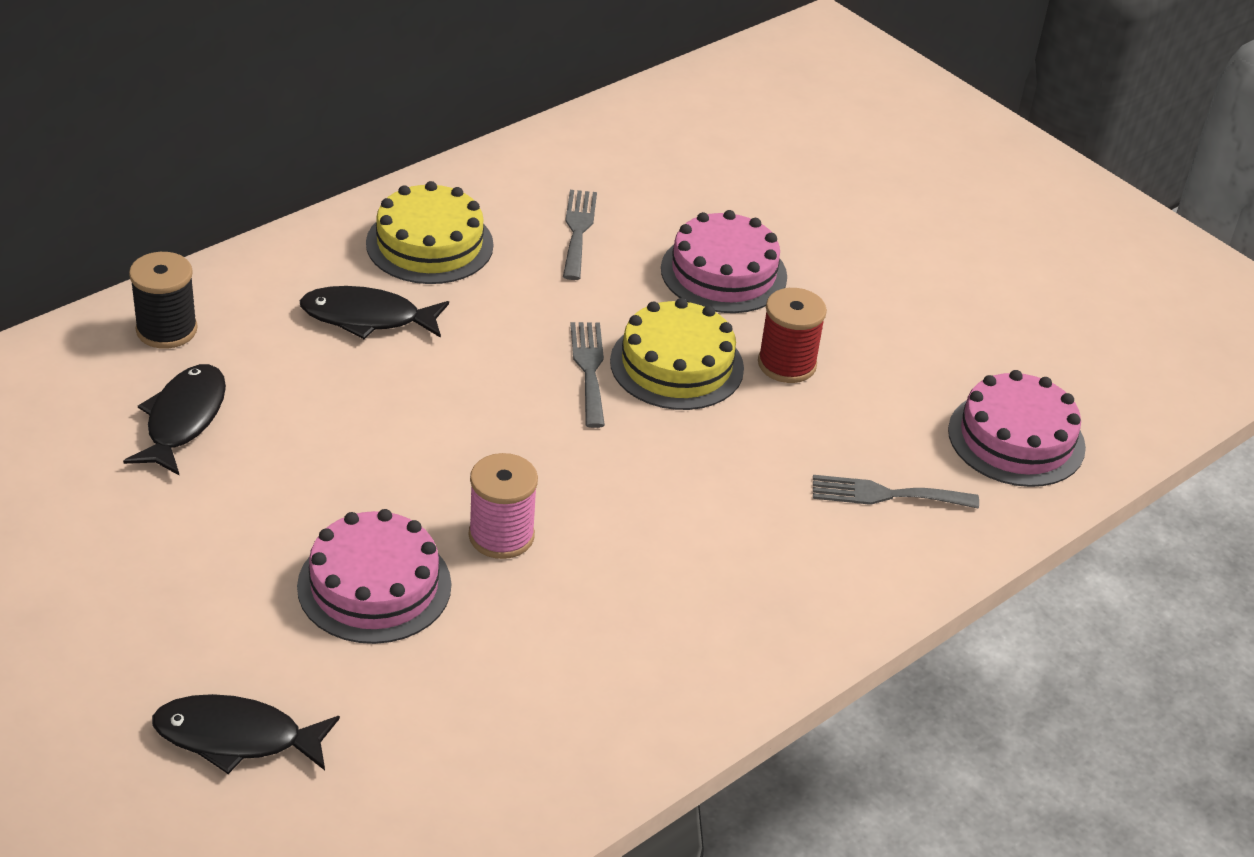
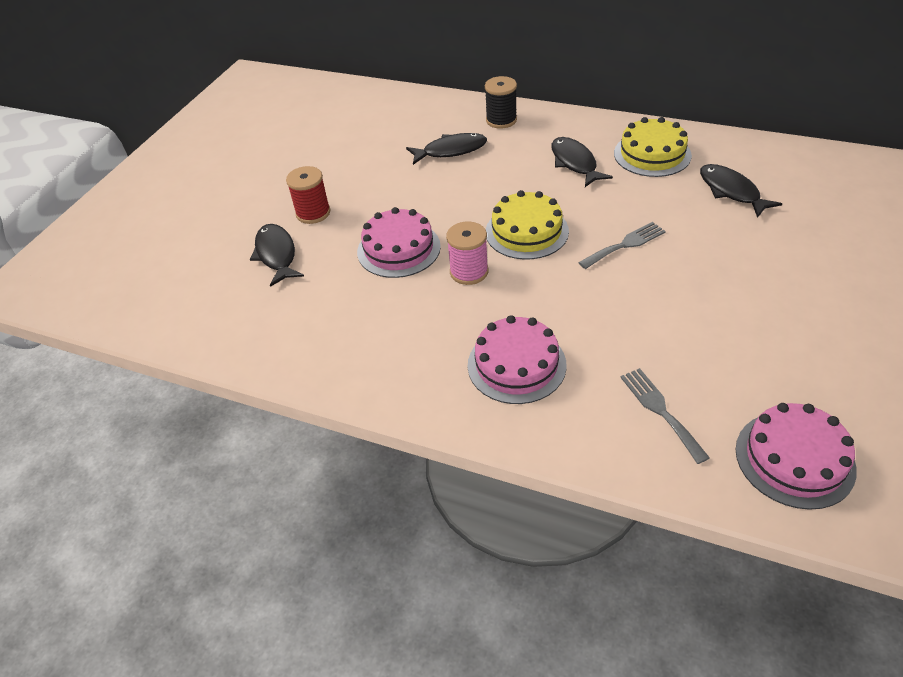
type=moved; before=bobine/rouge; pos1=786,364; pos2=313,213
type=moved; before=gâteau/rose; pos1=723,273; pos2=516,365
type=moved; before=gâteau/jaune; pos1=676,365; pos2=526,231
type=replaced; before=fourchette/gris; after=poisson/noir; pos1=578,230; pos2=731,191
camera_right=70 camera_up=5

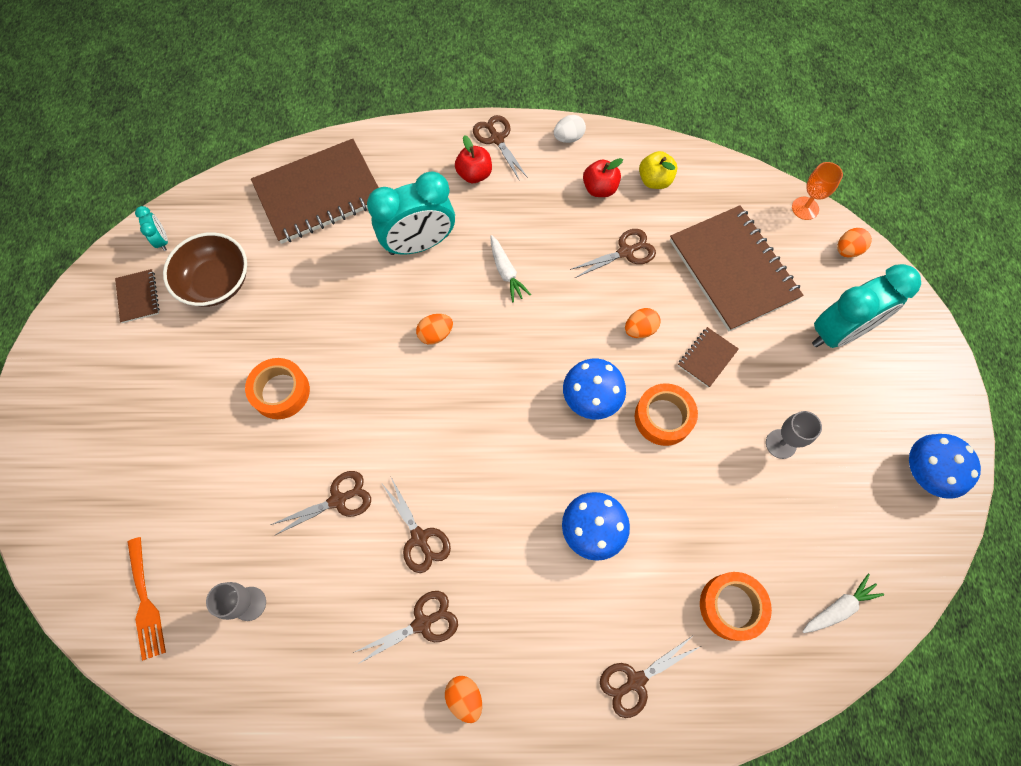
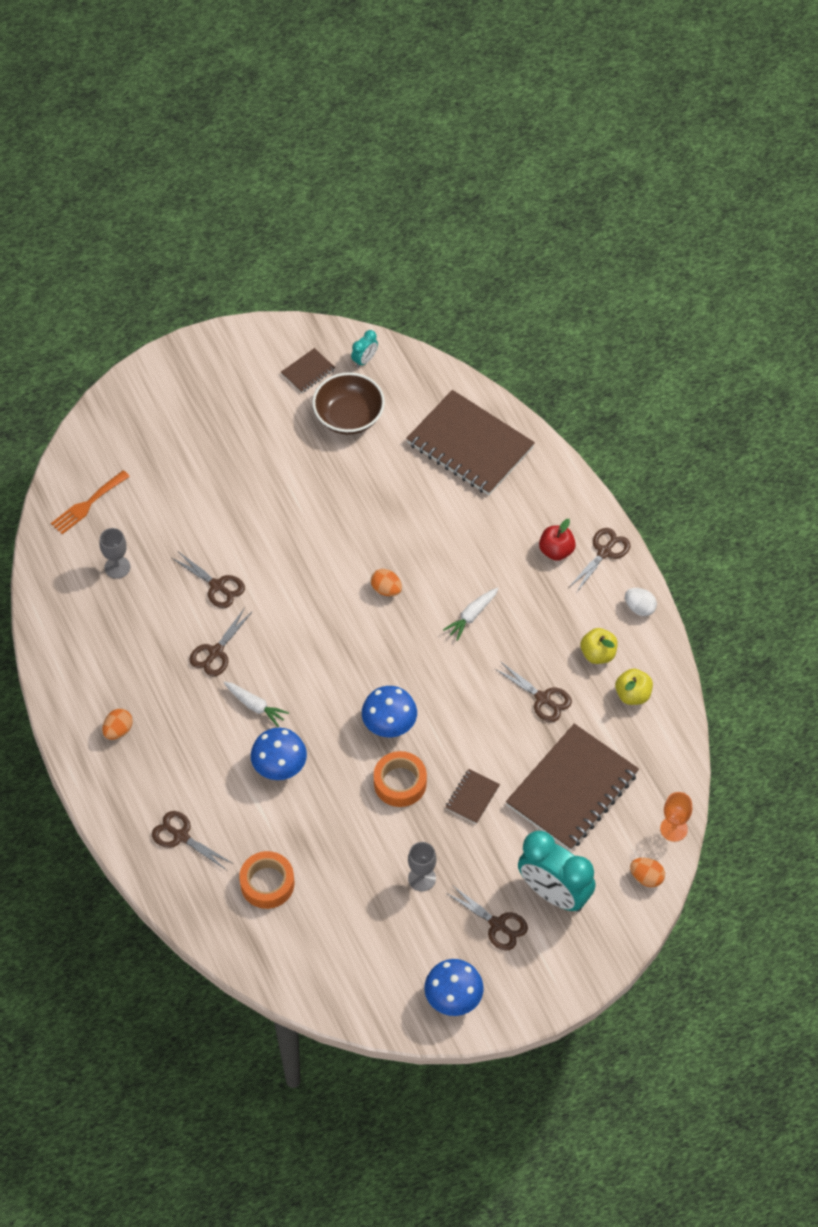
type=moved; before=carotte/blanc; pos1=838,607; pos2=255,706
type=turned; before=carnet/marron; pos1=707,358; pos2=472,797; turn=-75
type=moved; before=ciseaux/marron; pos1=422,623; pos2=497,924
type=recoloured; before=pomme/rouge; after=pomme/jaune; pos1=599,189; pos2=598,654
type=removed; before=ruban adhésif/orange; pos1=281,392
type=removed; before=réveil/turquoise; pos1=419,244
type=removed; before=œuf/orange; pos1=640,329
camera_right=65 camera_up=-10

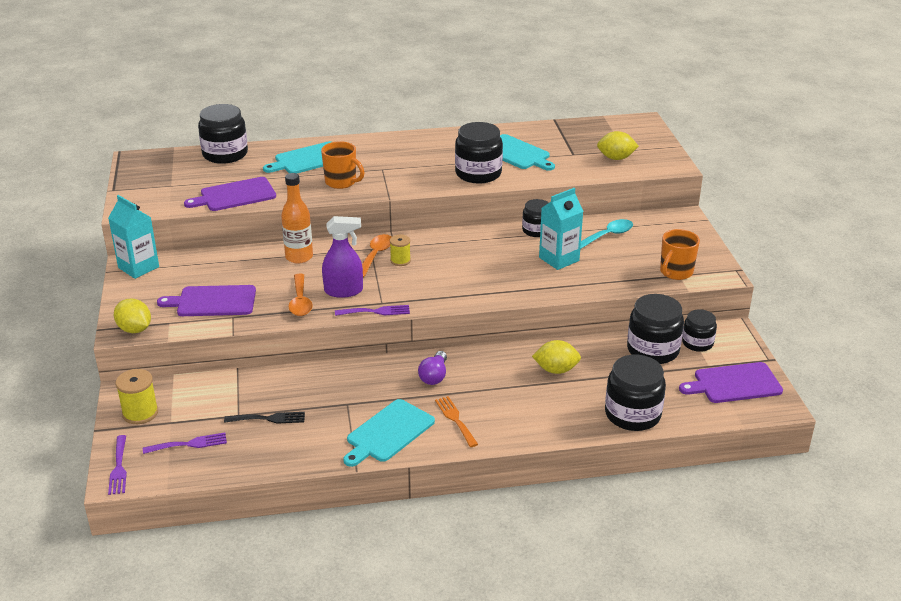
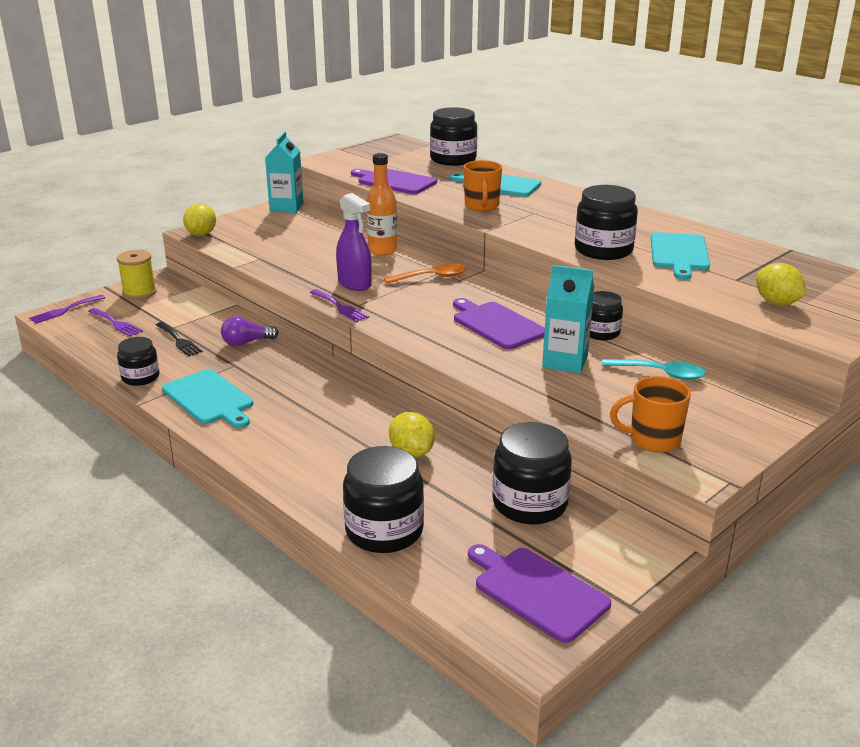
type=moved; before=bocal/noir; pos1=697,343; pos2=140,377
type=turned; before=planche à découper/turquoise; pos1=388,432; pos2=209,399; turn=-135
type=moved; before=ampoule/violet; pos1=434,376; pos2=246,342
type=moved; before=planche à découper/violet; pos1=213,301; pos2=497,324
type=removed; before=cuillère/orange; pos1=300,301
type=removed; before=bobine/jaune; pos1=400,260
type=removed; before=fourchette/orange; pos1=455,419
camera_right=55 camera_up=-5

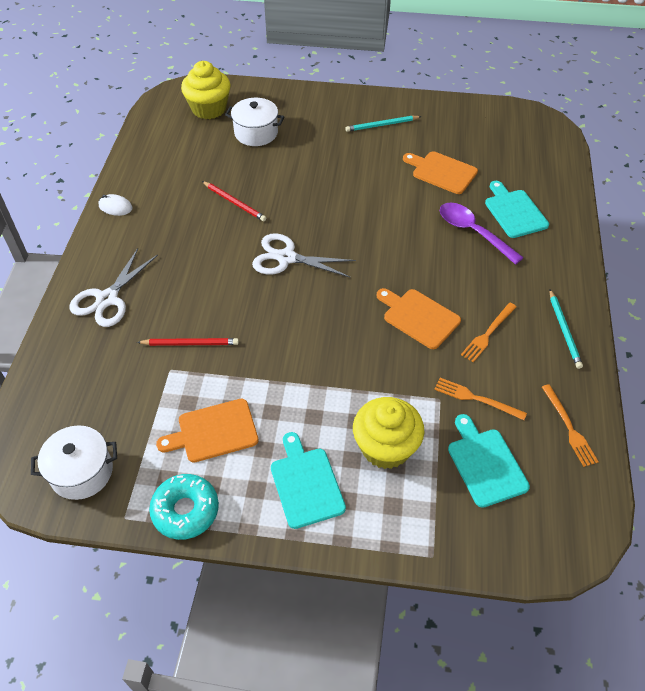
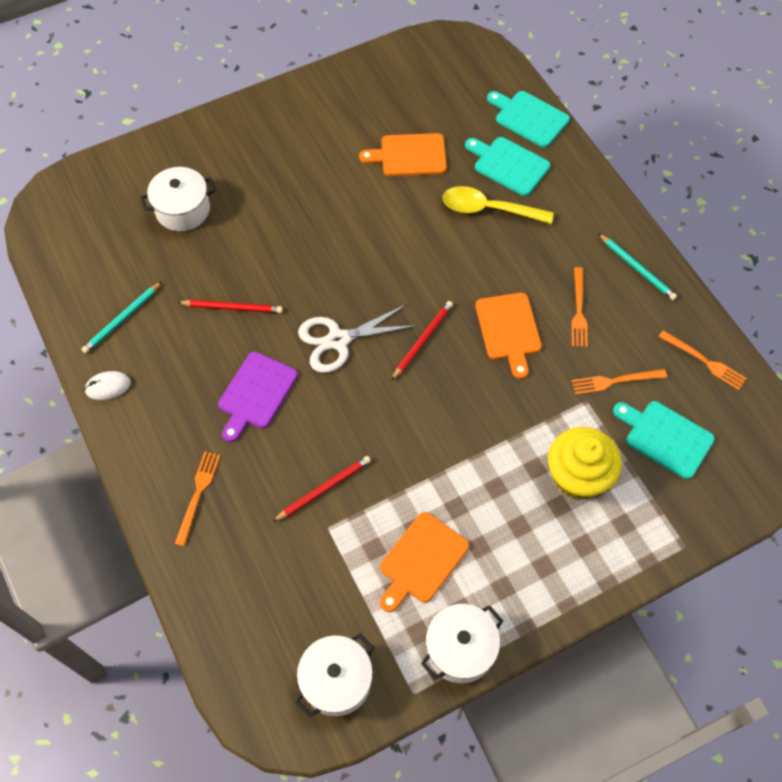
type=moved; before=crayon/turquoise; pos1=382,125; pos2=122,319
type=replaced; before=ciseaux/blanc; after=fourchette/orange; pos1=107,299; pos2=198,495
type=added; after=planche à découper/violet; pos2=256,393
type=added; after=crayon/rouge; pos2=422,340
type=replaced; before=beignet/turquoise; after=marmite/blanc; pos1=185,510; pos2=460,649
type=recoloured; before=cuillère/violet; after=cuillère/jaune; pos1=473,232; pos2=488,209
type=turned; before=planche à découper/orange; pos1=419,317; pos2=508,330; turn=-105
type=moved; before=planche à découper/turquoise; pos1=306,484; pos2=529,118
type=removed; before=muffin/jaune; pos1=209,109
camera_right=-35 camera_up=10

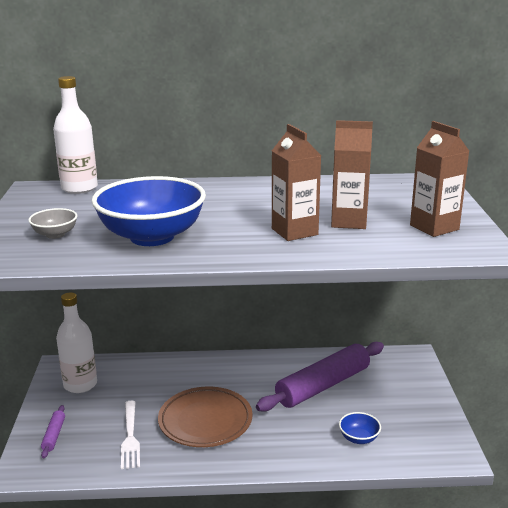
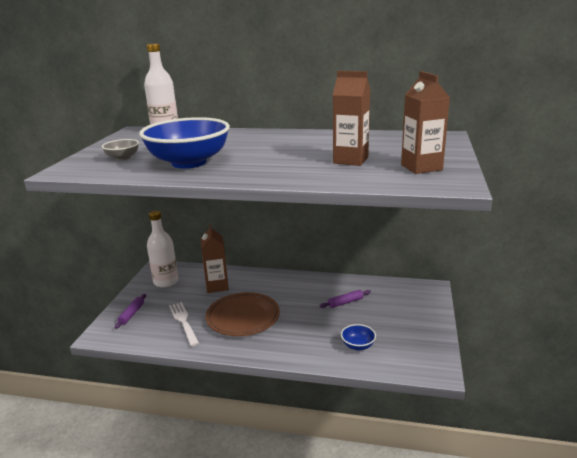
type=turned; before=fourchette/blanc; pos1=130,437; pos2=183,322; turn=150
type=moved; before=brique de lait/marron; pos1=294,232; pos2=217,286
type=resized; before=rouleau à pâtisserie/violet; pos1=323,385; pos2=345,302; scale=0.42
camera_right=15 camera_up=0

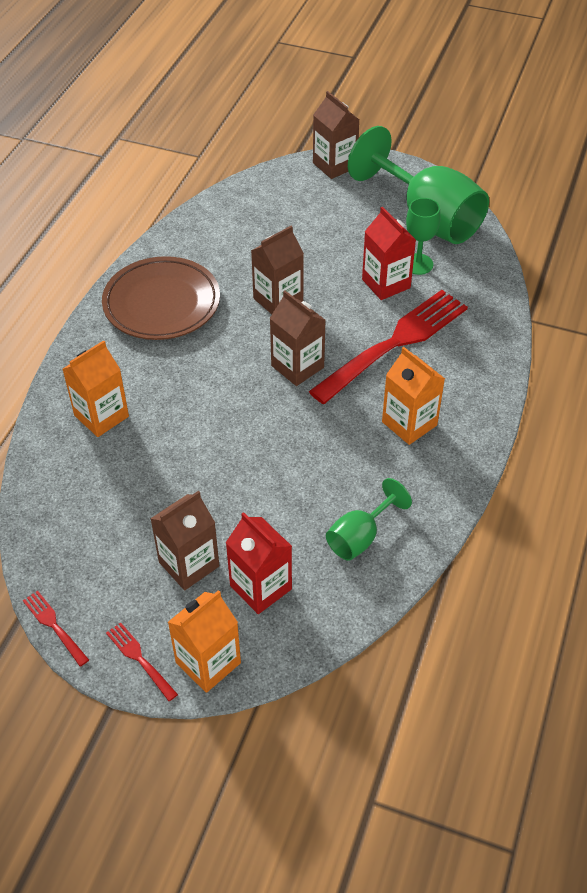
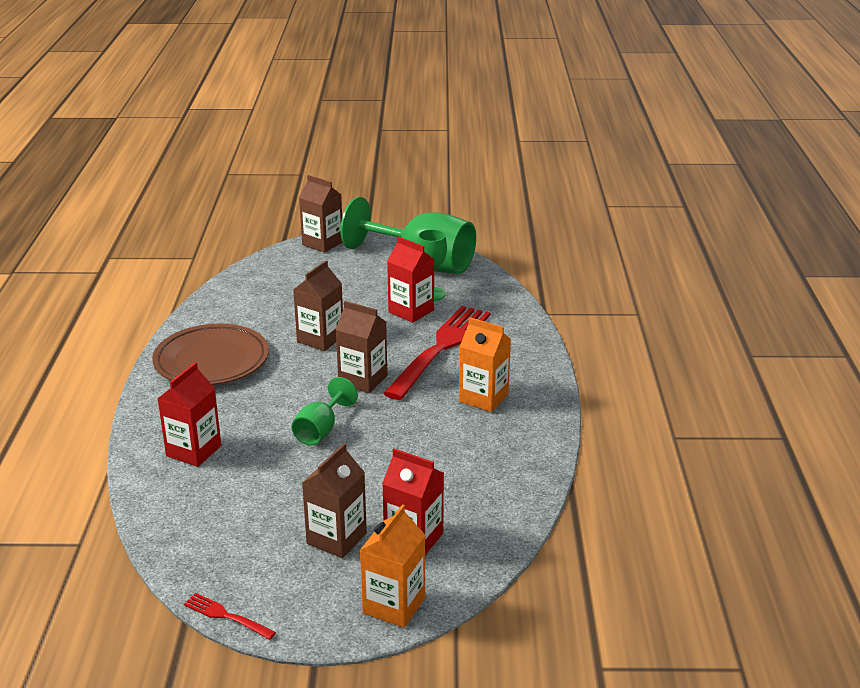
type=recoloured; before=brique de lait/orange; after=brique de lait/rouge; pos1=101,416; pos2=193,451
type=moved; before=verre à pied/vert; pos1=360,537; pos2=320,430
type=removed; before=fourchette/rouge; pos1=140,659
camera_right=-20 camera_up=-20

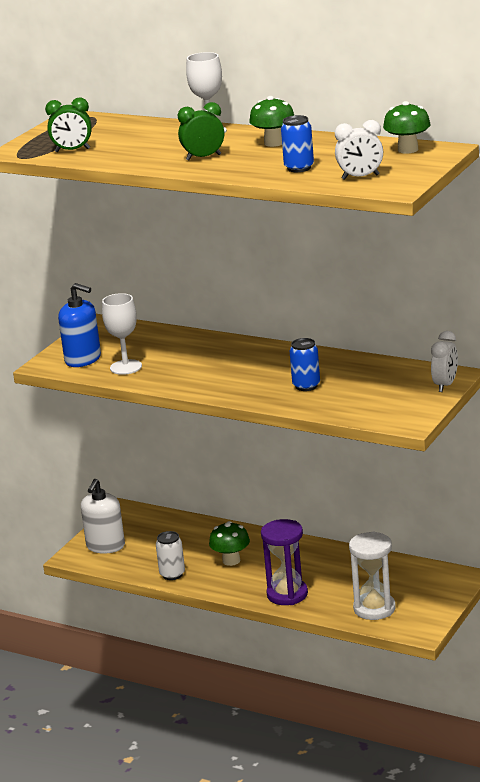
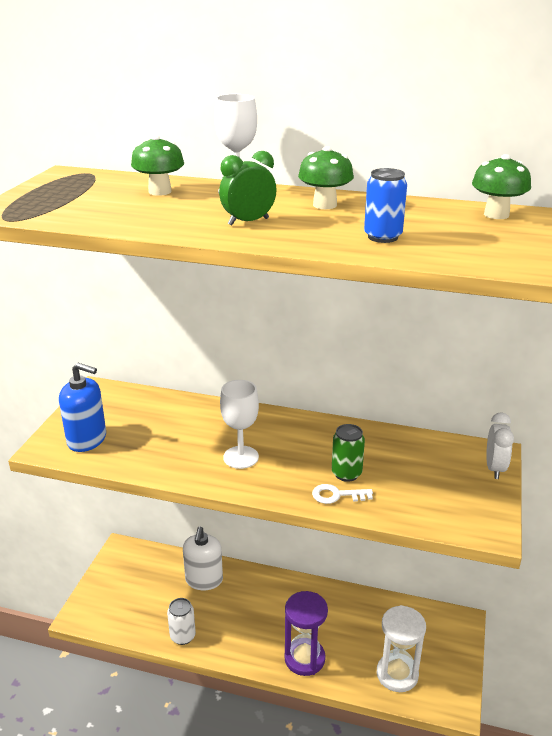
type=moved; before=champignon/vert; pos1=231,560; pos2=160,191
type=moved; before=distributeur de savon/blanc; pos1=105,546; pos2=204,580
type=moved; before=verre à pied/blanc; pos1=126,367; pos2=241,457
type=added; after=clé/blanc; pos2=337,495
type=recoloured; before=canette/bleu; after=canette/vert; pos1=306,386; pos2=346,473
type=removed; before=réveil/vert; pos1=72,150
type=removed; before=réveil/blanc; pos1=360,177
camera_right=-15 camera_up=5

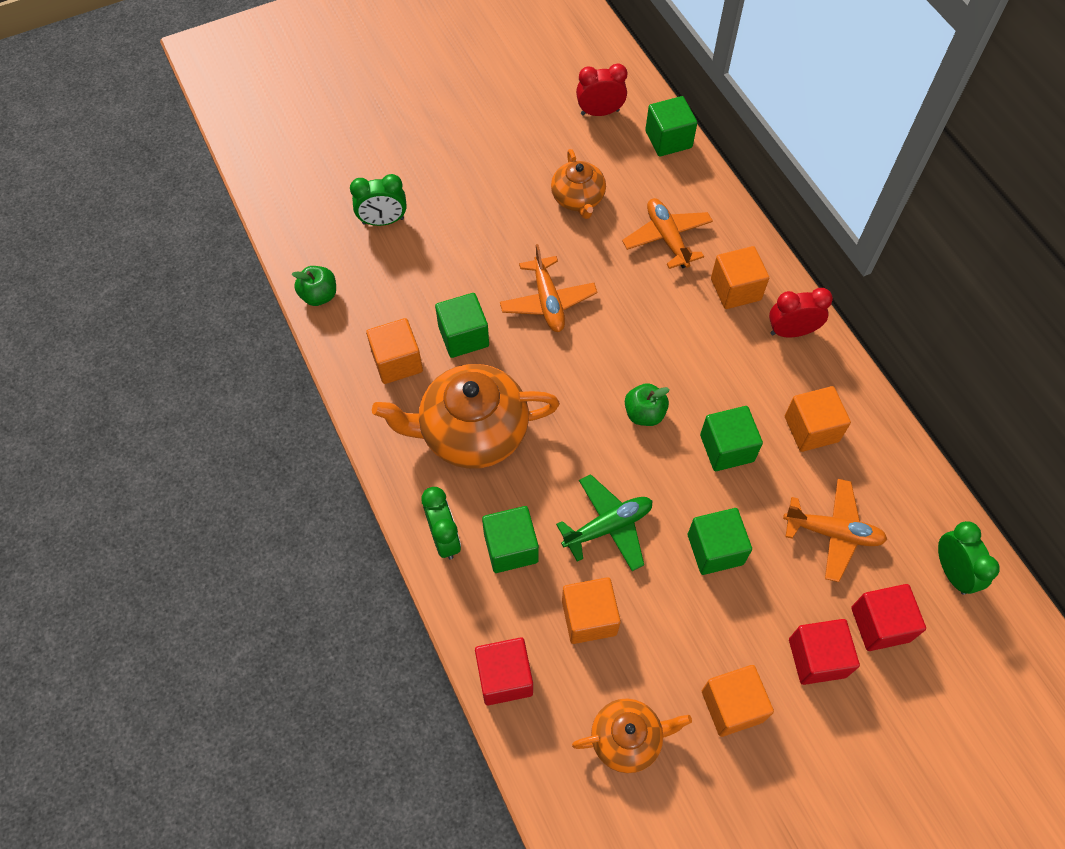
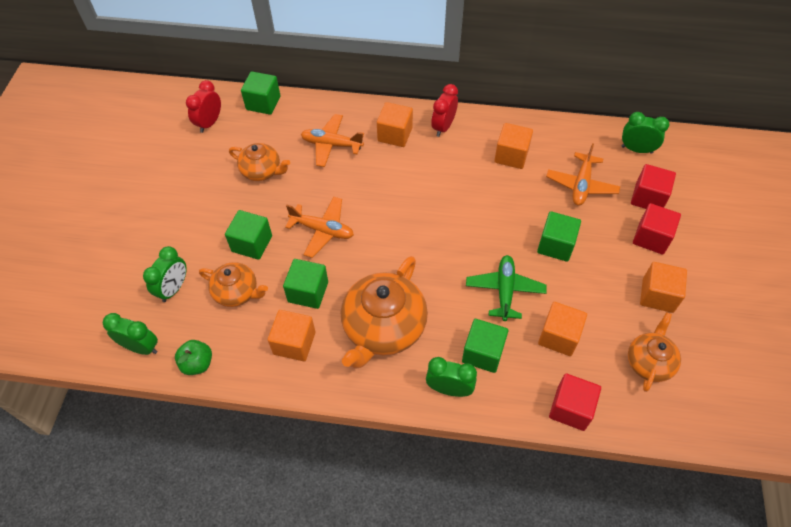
type=added; after=réveil/vert; pos2=141,347
type=added; after=théière/orange; pos2=237,292
type=moved; before=cube/vert; pos1=727,448; pos2=252,243
type=turned; before=avion/orange; pos1=833,533; pos2=581,185; turn=150
type=removed; before=pomme/vert; pos1=644,414
camera_right=-55 camera_up=-5

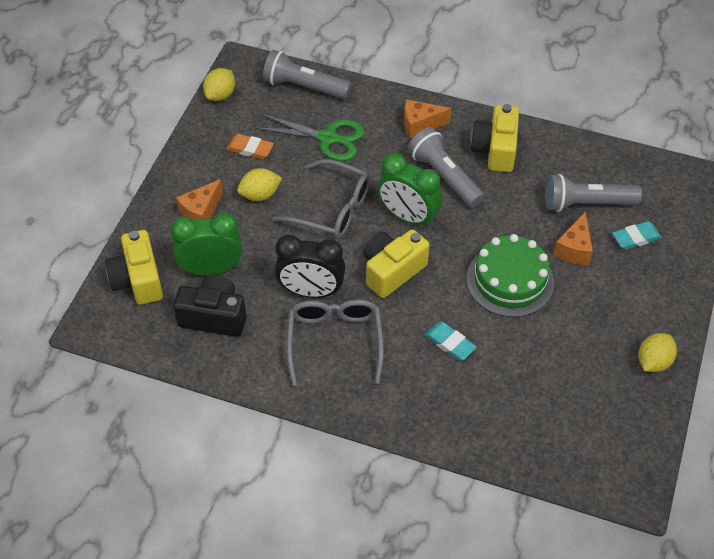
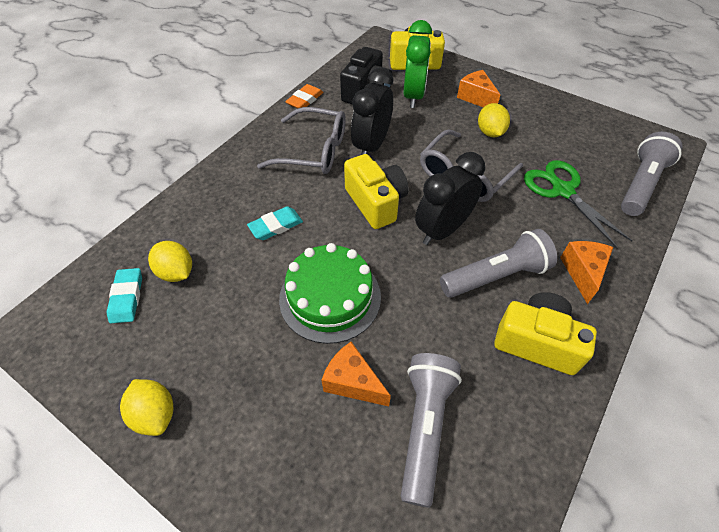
type=moved; before=gomme/turquoise; pos1=636,238; pos2=127,297
type=moved; before=citron/jaune; pos1=220,95; pos2=176,272
type=moved; before=gomme/orange; pos1=250,149; pos2=305,100
type=recoloured; before=réveil/vert; after=réveil/noir; pos1=408,216; pos2=442,230
type=turned; before=ciseaux/vert; pos1=329,138; pos2=561,190; turn=120
camera_right=105 camera_up=0

